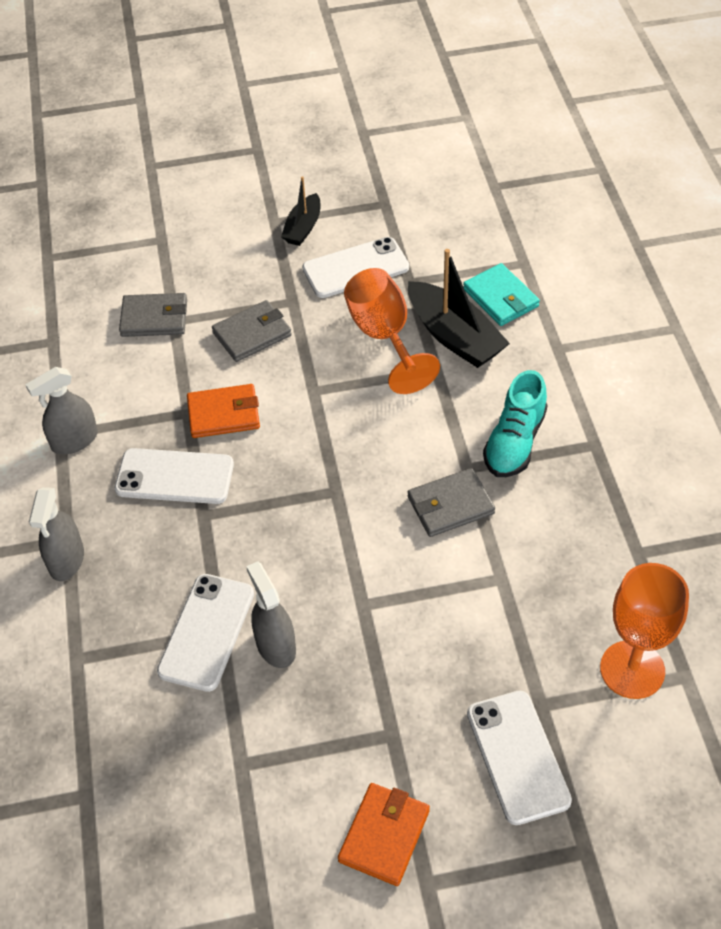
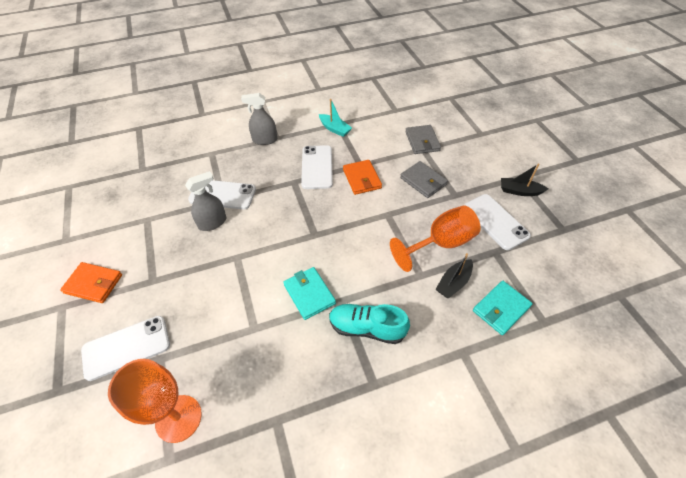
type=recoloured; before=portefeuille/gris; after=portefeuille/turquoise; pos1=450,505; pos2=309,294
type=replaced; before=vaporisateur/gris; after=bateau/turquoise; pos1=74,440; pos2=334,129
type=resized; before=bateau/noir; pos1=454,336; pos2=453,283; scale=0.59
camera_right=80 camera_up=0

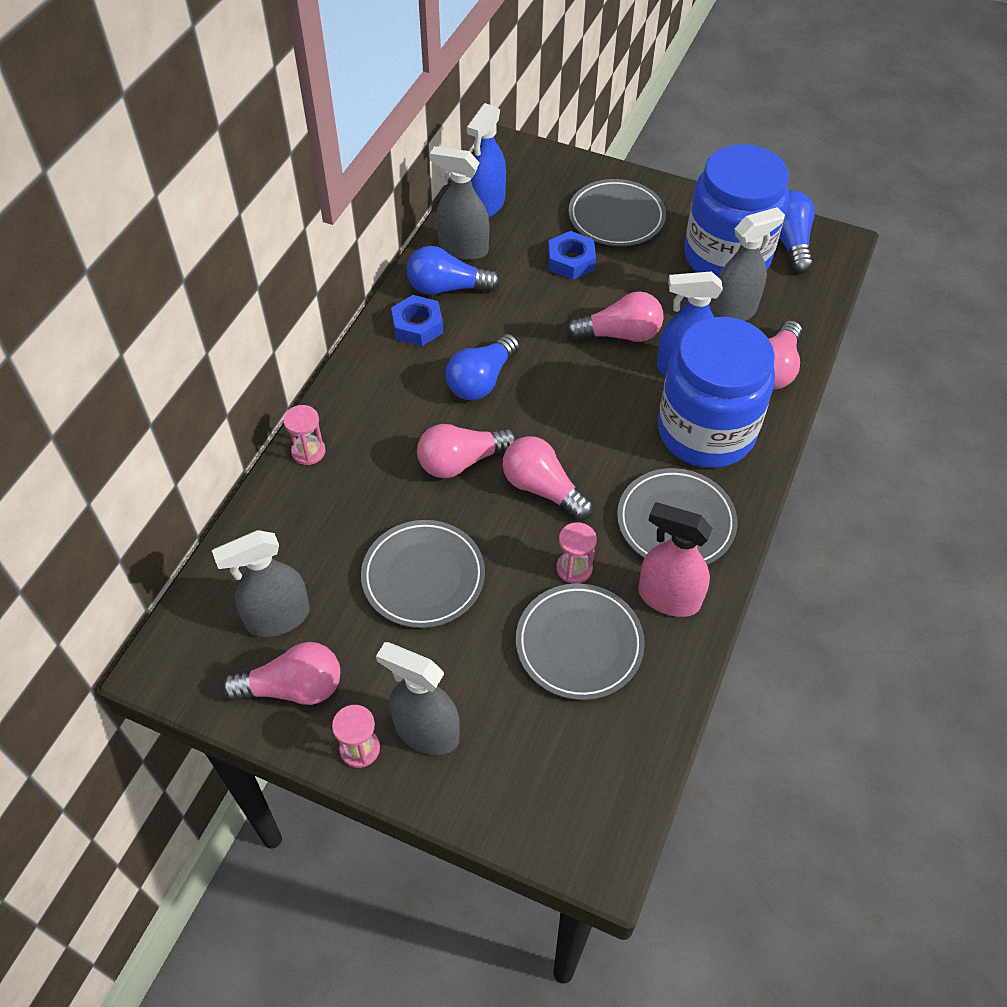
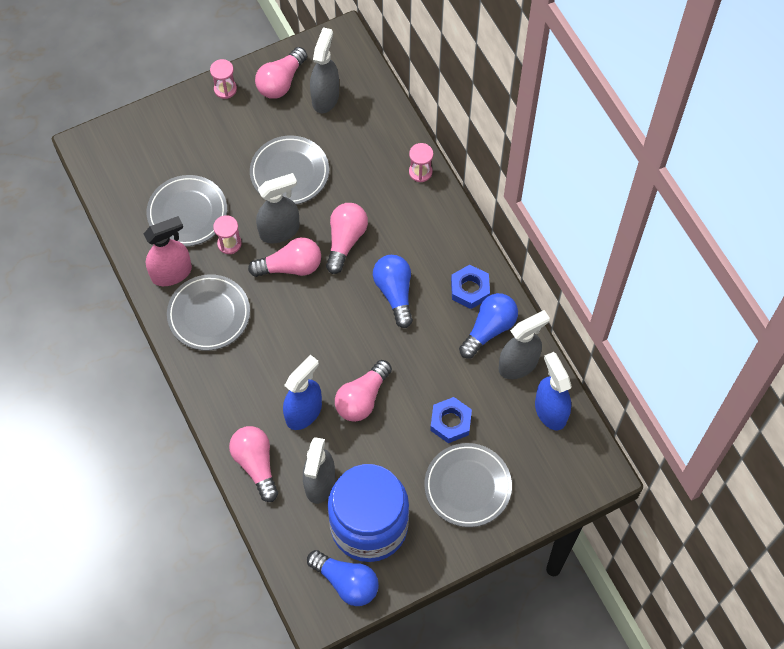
type=moved; before=vaporisateur/gris; pos1=426,731; pos2=279,231
type=removed; before=bocal/bleu; pos1=706,432
camera_right=130 camera_up=10

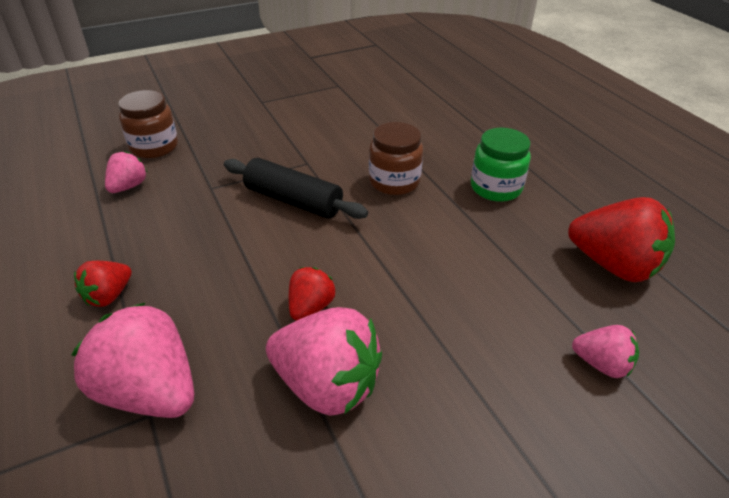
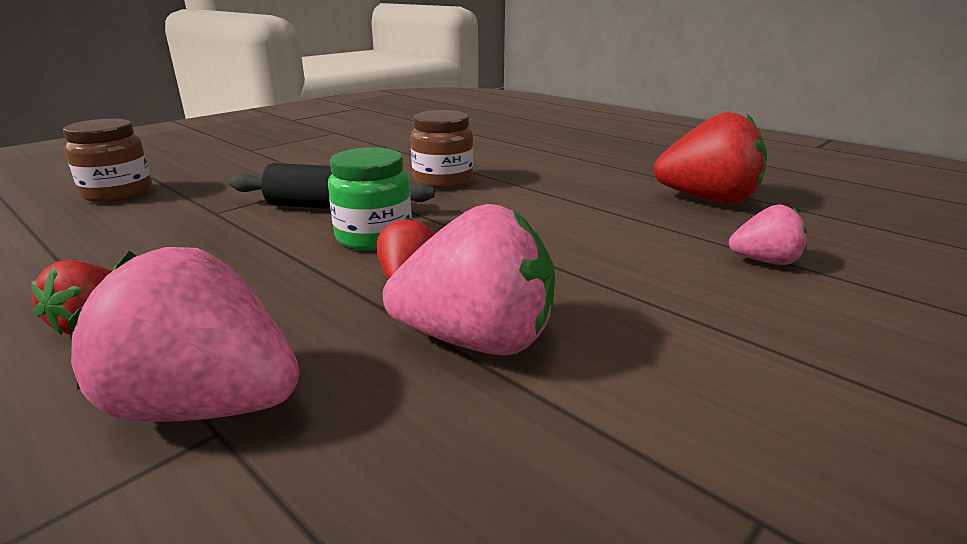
type=moved; before=bocal/vert; pos1=496,188; pos2=374,237
type=removed; before=fraise/rose; pos1=128,186
camera_right=-20 camera_up=-15

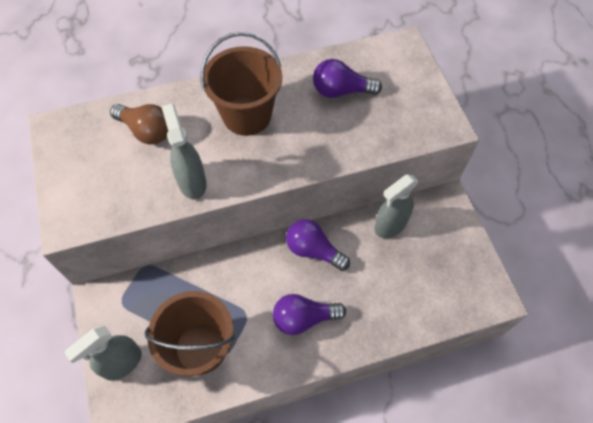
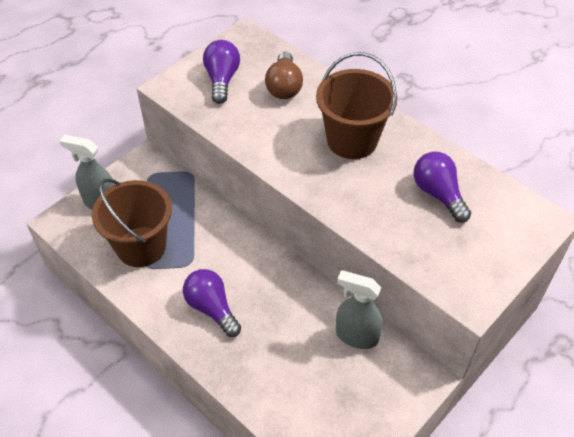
type=moved; before=ampoule/violet; pos1=313,250; pos2=222,79
type=removed; before=vaporisateur/gris; pos1=192,182
camera_right=60 camera_up=-10

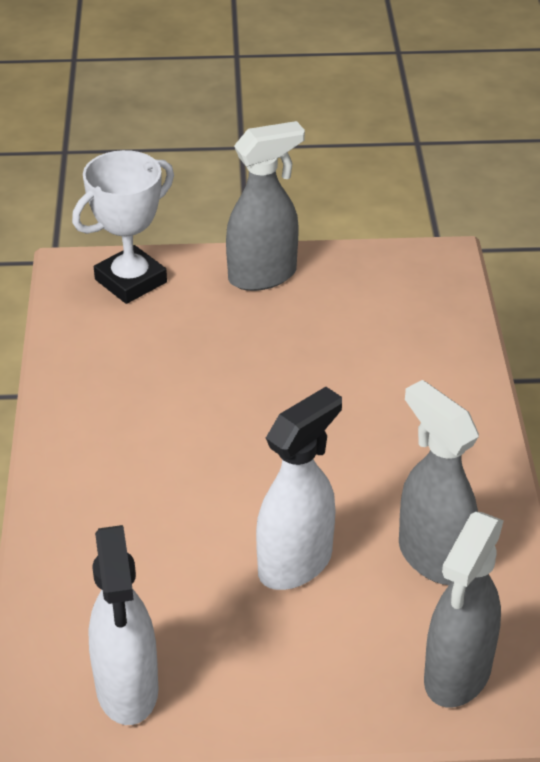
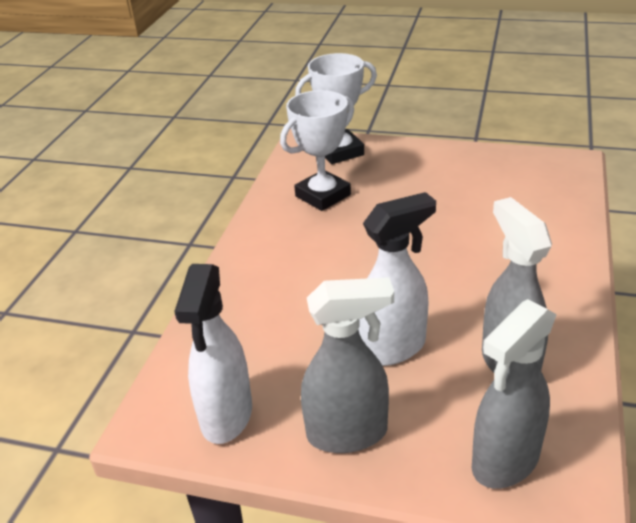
type=added; after=trophée/blanc; pos2=323,195
type=moved; before=vaporisateur/gris; pos1=263,275; pos2=348,433
camera_right=20 camera_up=-5

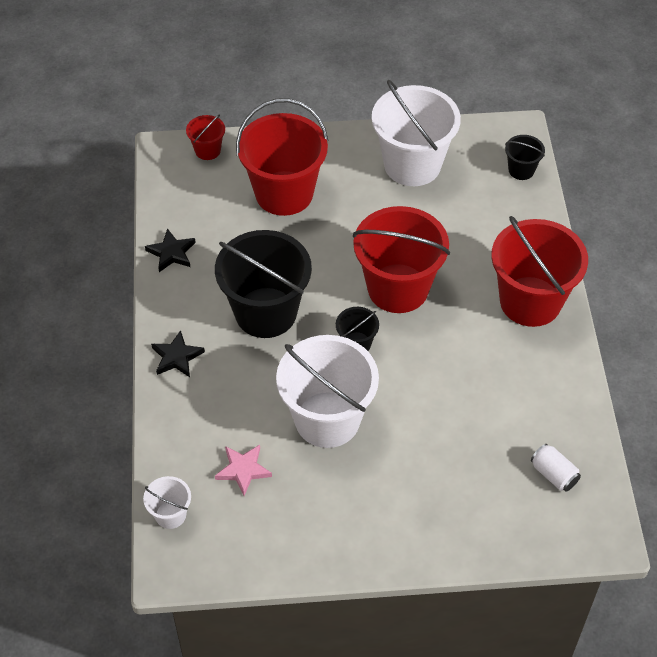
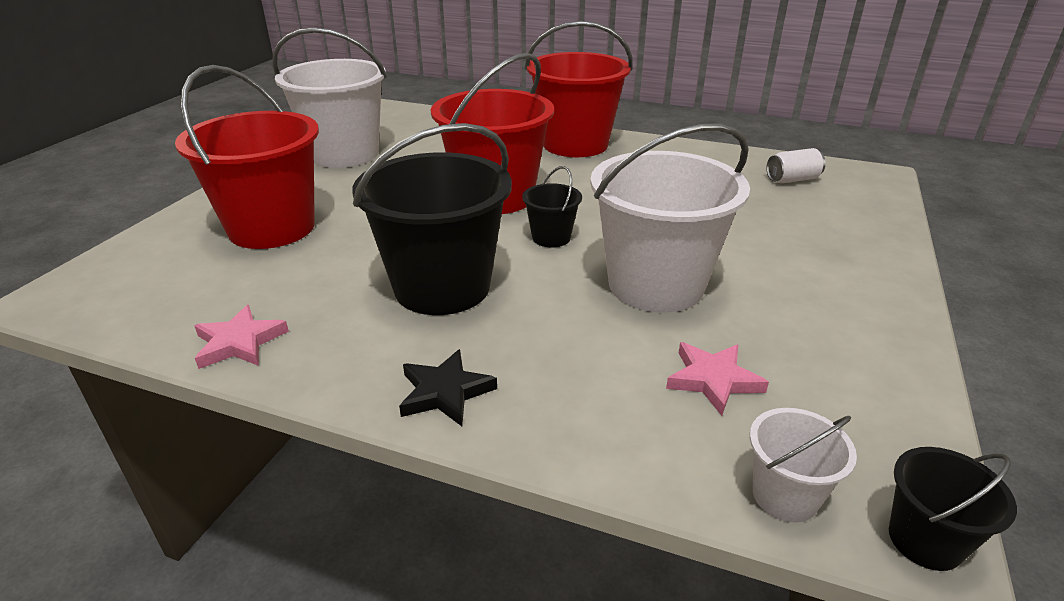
type=recoloured; before=étoile/noir; after=étoile/rose; pos1=171,253; pos2=239,342
type=moved; before=seau/noir; pos1=521,170; pos2=925,540
type=removed; before=seau/rouge; pos1=207,150
camera_right=-65 camera_up=-20

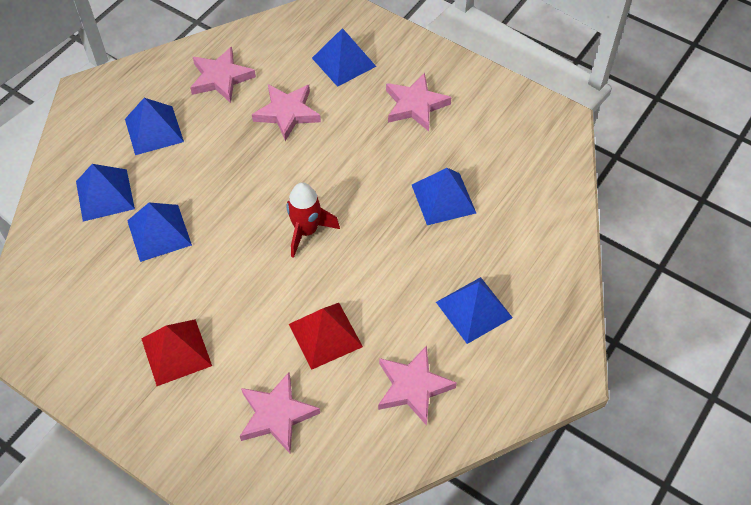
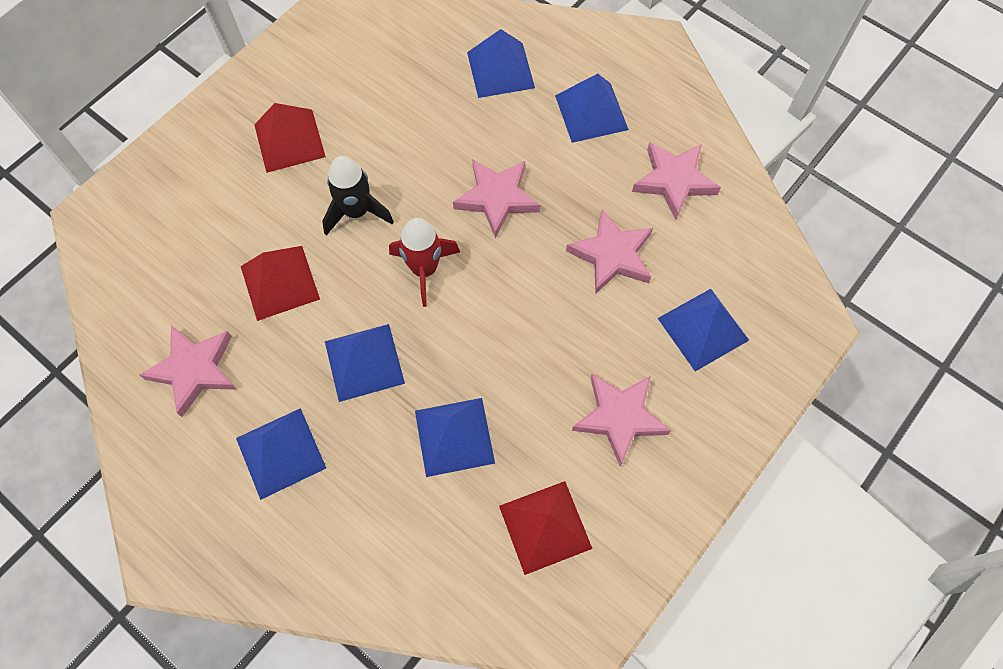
type=added; after=fusée/noir; pos2=356,212
type=moved; before=pyramide/bleu; pos1=159,233; pos2=364,362
type=moved; before=étoile/rose; pos1=276,415; pos2=497,198
type=added; after=pyramide/rouge; pos2=545,527
camera_right=95 camera_up=10

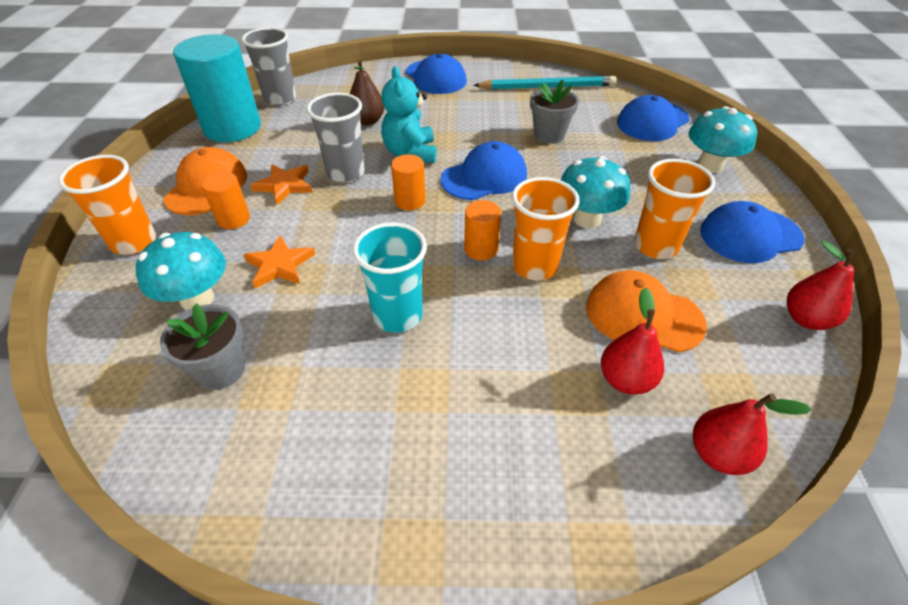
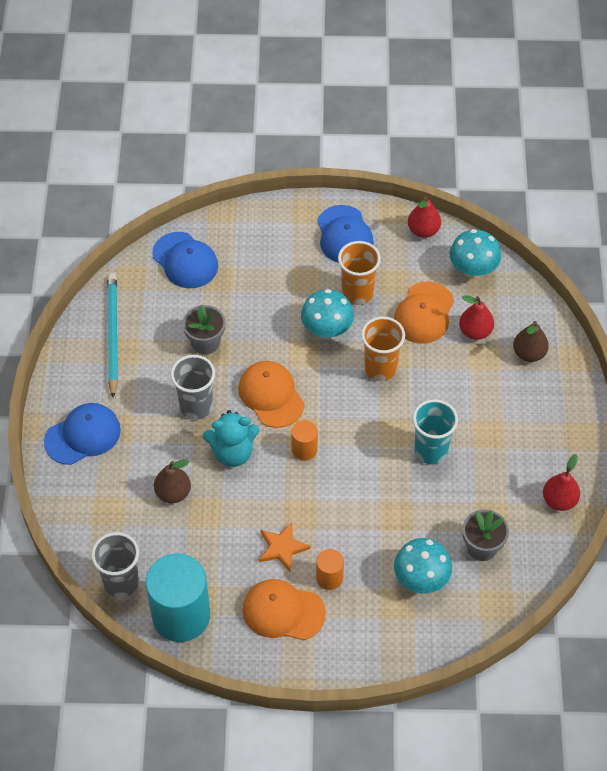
type=moved; before=gobelet/gris; pos1=346,173; pos2=196,406
type=recoloured; before=casquette/bleu; after=casquette/orange; pos1=484,177; pos2=271,395
type=moved; before=champignon/turquoise; pos1=710,165; pos2=473,270
type=added; after=poire/marron; pos2=529,353
type=moved; before=poire/rouge; pos1=718,454; pos2=559,500
type=removed; before=gobelet/orange; pos1=134,242
type=removed; before=étoile/orange; pos1=279,265
type=removed; before=cylindre/orange; pos1=481,249
camera_right=-90 camera_up=10

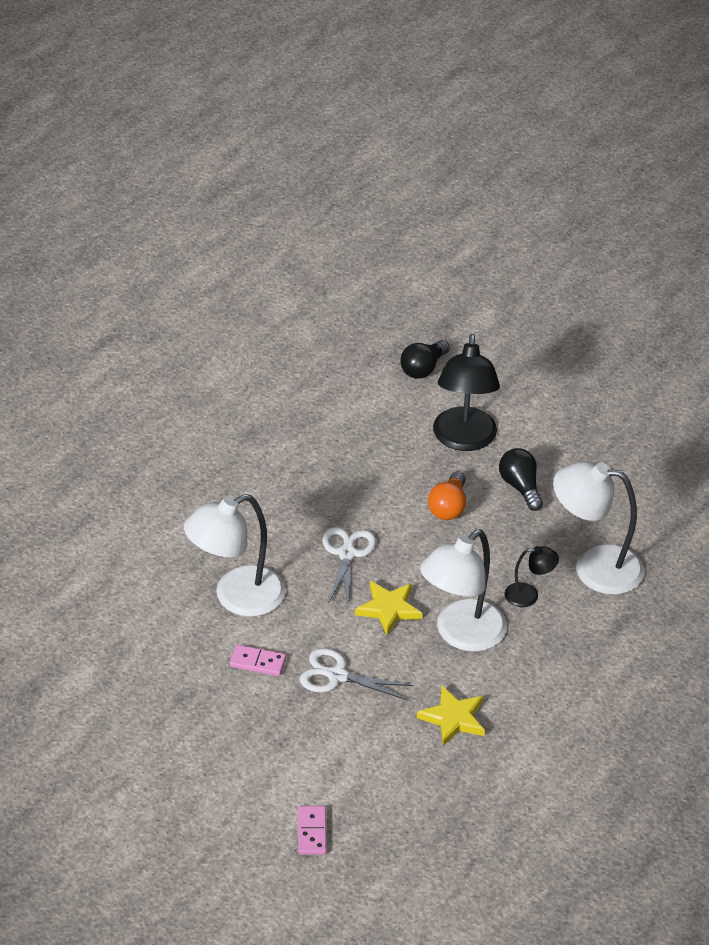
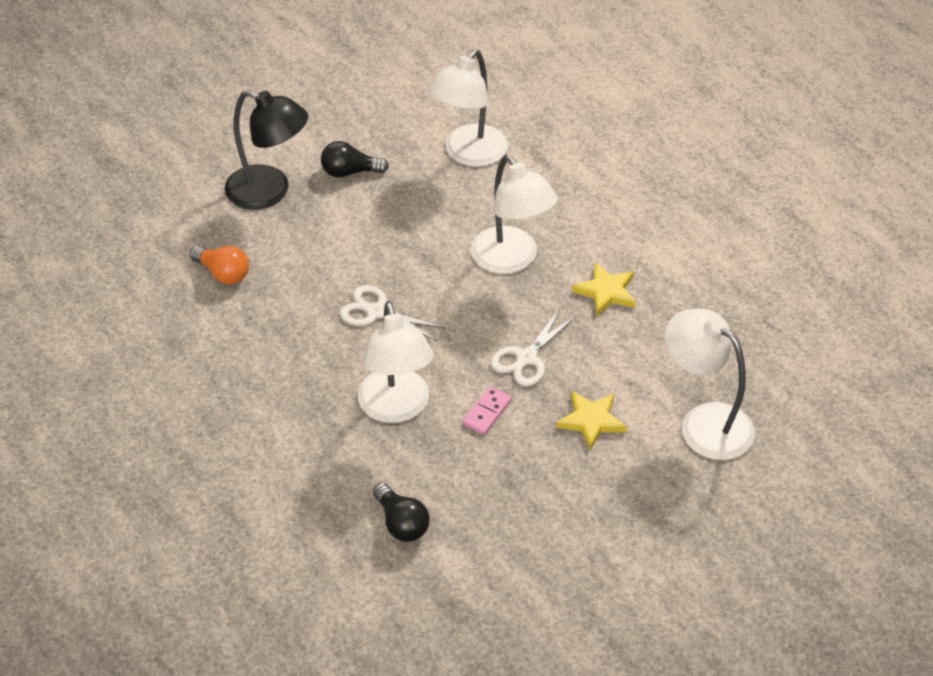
type=moved; before=ampoule/orange; pos1=448,507; pos2=223,273
type=moved; before=ampoule/noir; pos1=423,369; pos2=401,523
type=moved; before=étoile/jaune; pos1=389,609; pos2=591,421
type=replaced; before=domino/rose; after=lampe/blanc; pos1=312,832; pos2=704,422
type=removed; before=lampe/noir; pos1=529,595
camera_right=-70 camera_up=5

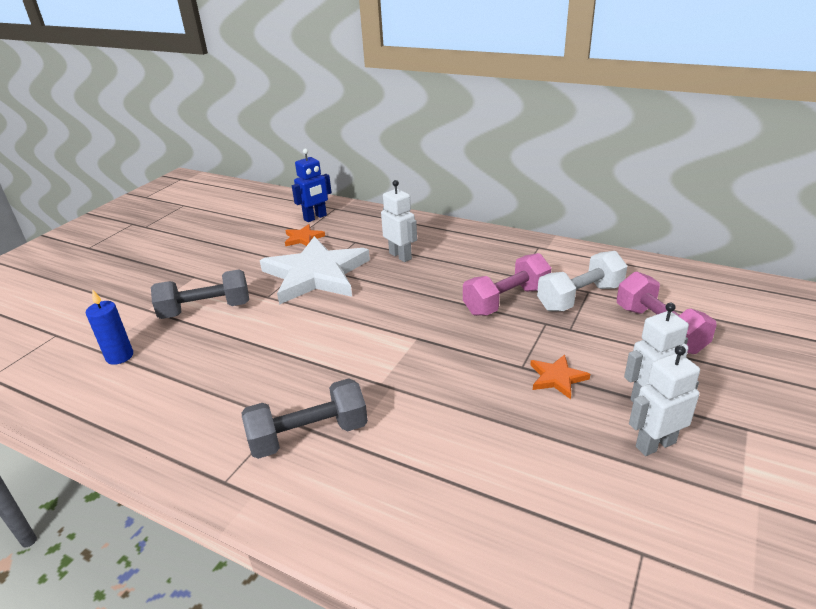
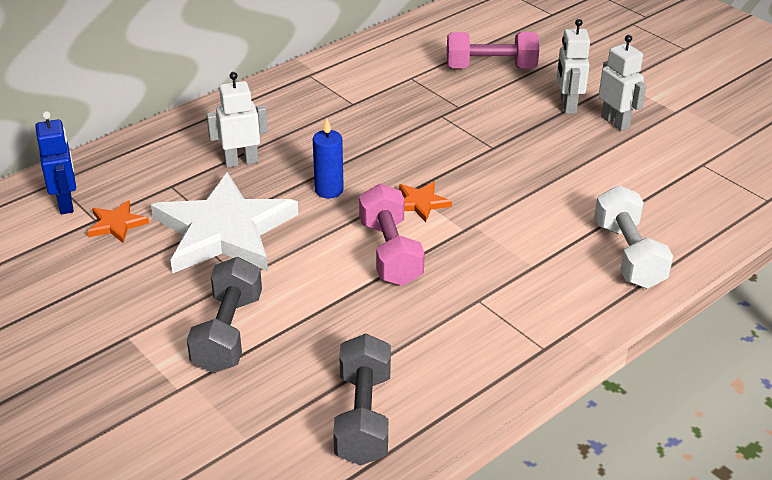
type=moved; before=bougie/bleu; pos1=119,356; pos2=329,190
type=moved; before=haltère/gris; pos1=309,435; pos2=363,417
type=moved; before=haltère/rose; pos1=506,301; pos2=390,253
type=moved; before=étoile/orange; pos1=557,378; pos2=420,203
type=moved; before=haltère/blanc; pos1=580,297; pos2=628,255
type=turned; before=robot/blanc; pos1=655,444; pos2=615,122; turn=150
camera_right=-70 camera_up=5

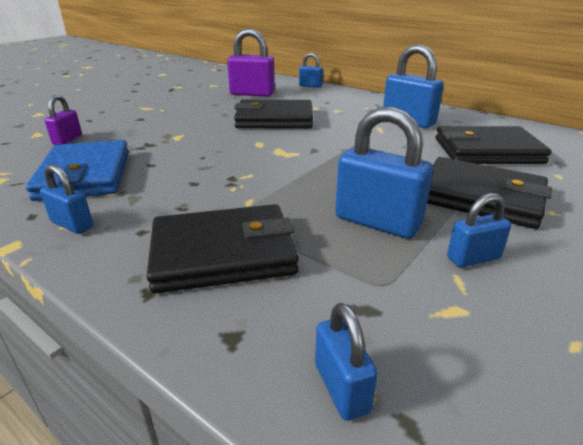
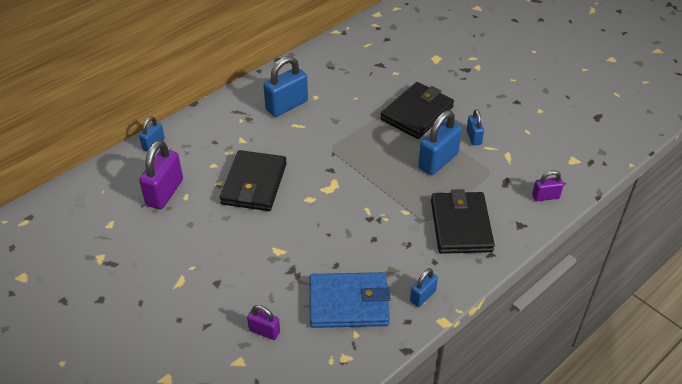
type=recoloured; before=cadenas/bleu; after=cadenas/violet; pos1=341,387; pos2=545,196
type=removed; before=portefeuille/noir; pos1=487,151
camera_right=-80 camera_up=15

